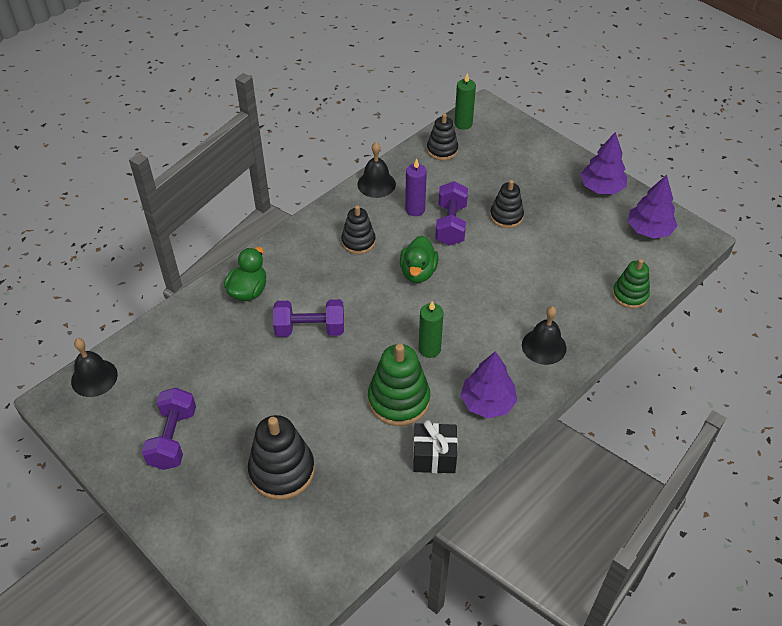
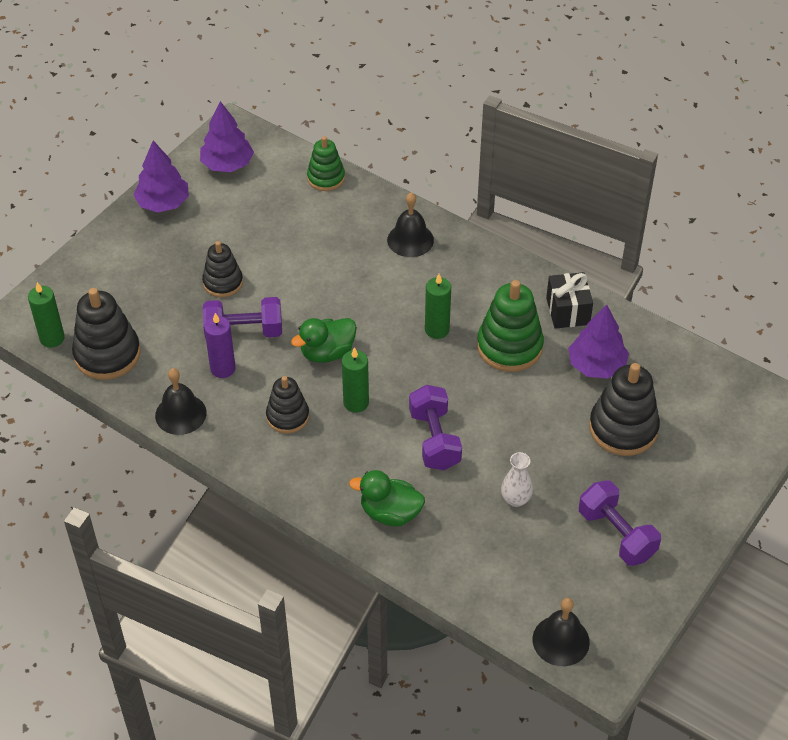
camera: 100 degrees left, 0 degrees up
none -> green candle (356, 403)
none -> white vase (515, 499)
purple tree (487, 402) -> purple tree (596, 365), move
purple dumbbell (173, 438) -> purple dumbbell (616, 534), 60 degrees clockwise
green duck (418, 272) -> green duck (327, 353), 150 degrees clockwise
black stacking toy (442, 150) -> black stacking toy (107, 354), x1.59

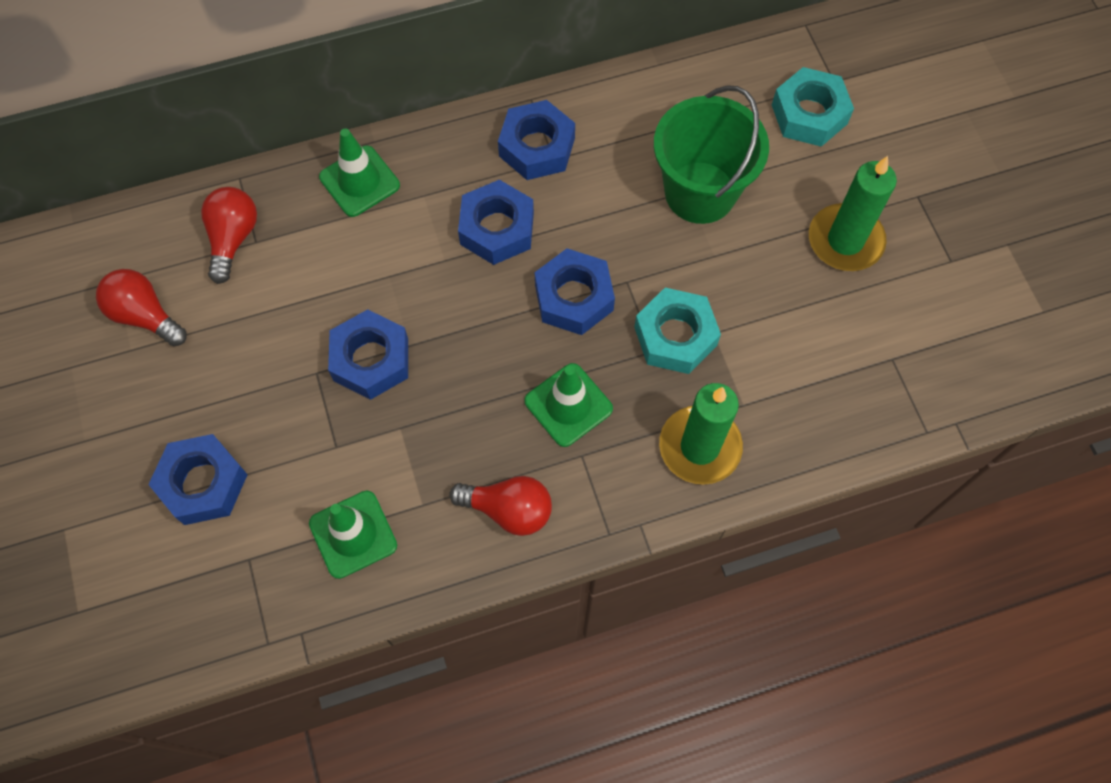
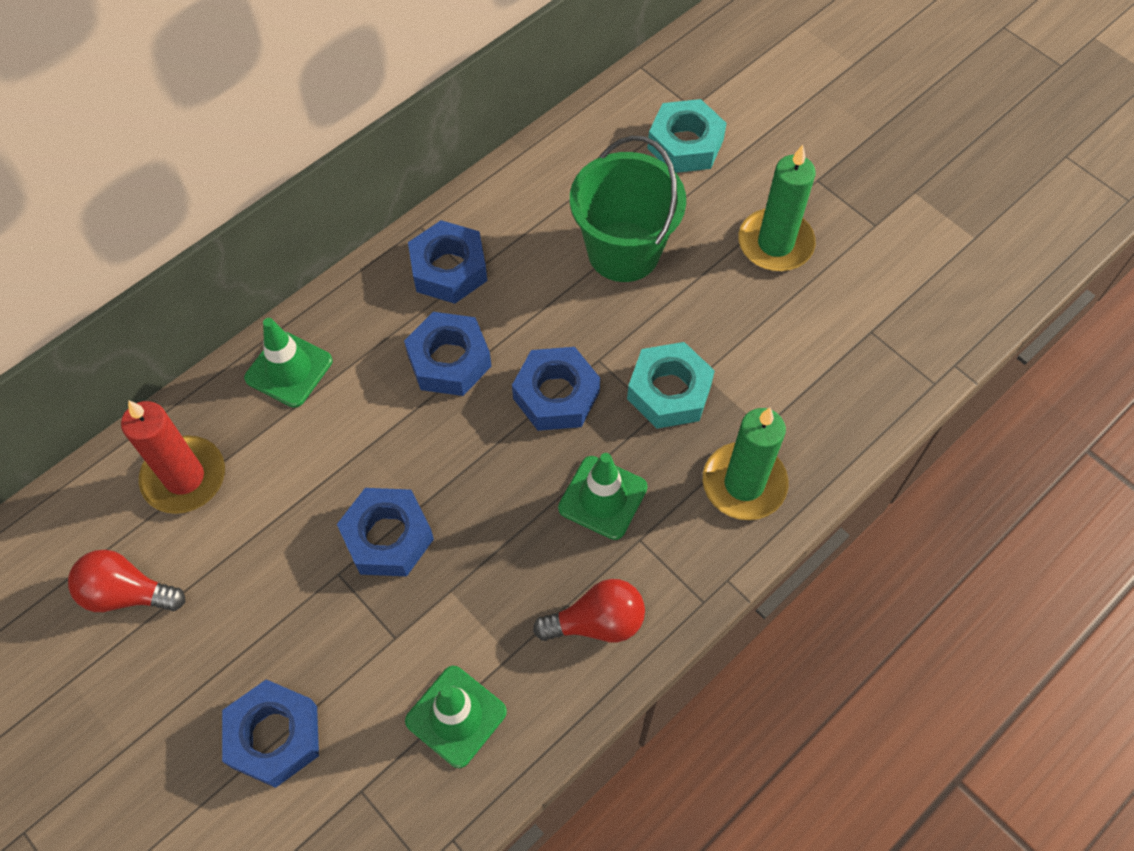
camera: 25 degrees left, 5 degrees down
red light bulb (233, 238) -> red candle (184, 477)

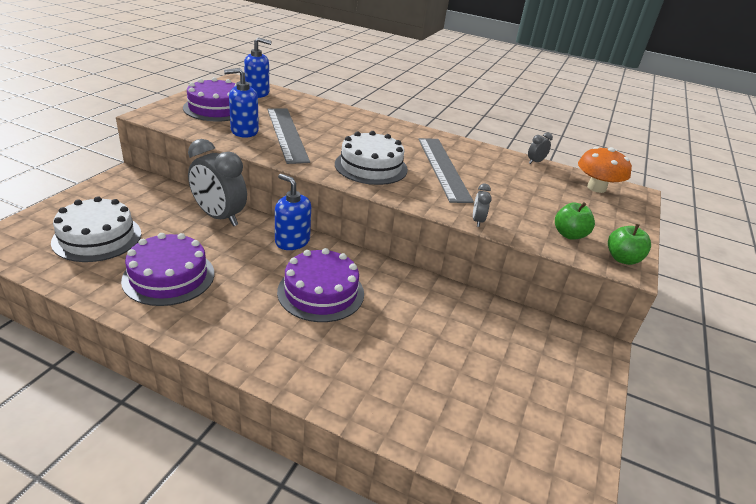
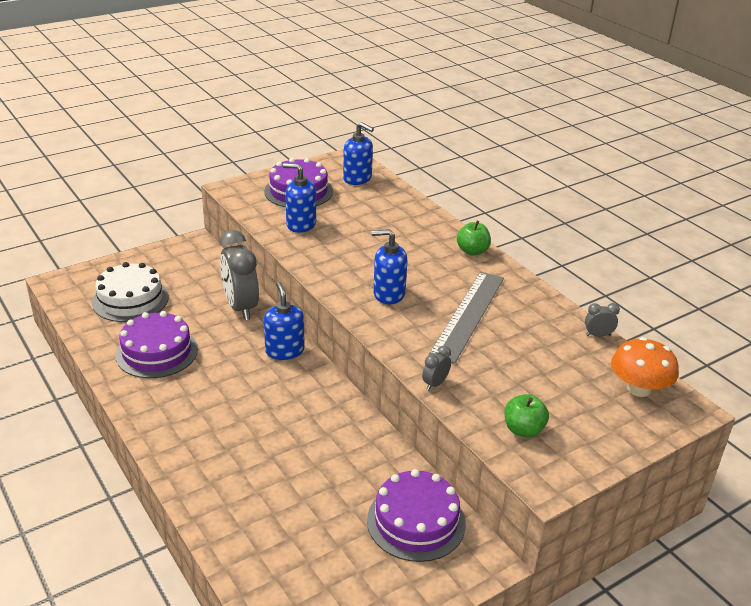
camera: 35 degrees right, 0 degrees up
grey ruler (287, 134) -> none
purple cake (321, 292) -> purple cake (416, 521), move
green apple (622, 259) -> green apple (472, 251), move
white cake (371, 166) -> blue soap dispenser (388, 294)

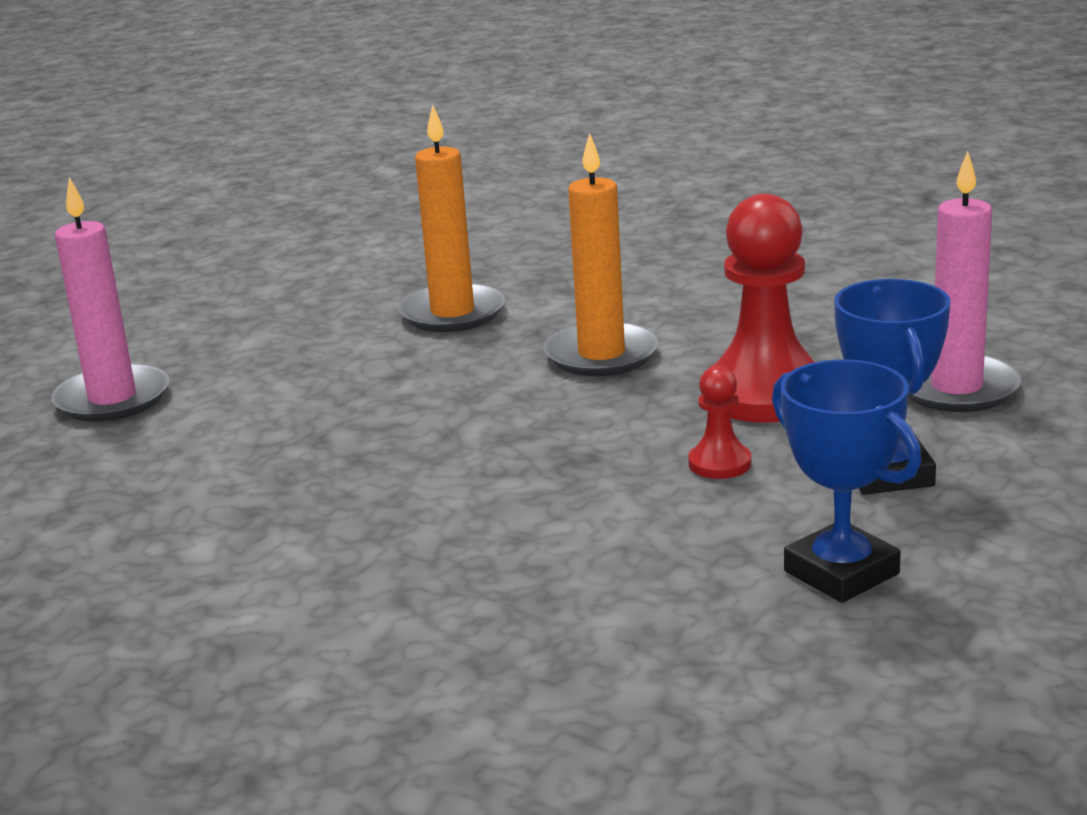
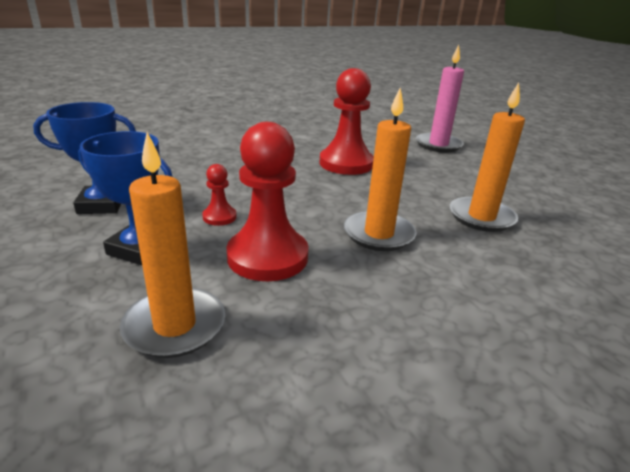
camera: 115 degrees right, 5 degrees up
none -> red pawn (346, 163)
pink candle (956, 388) -> orange candle (175, 326)

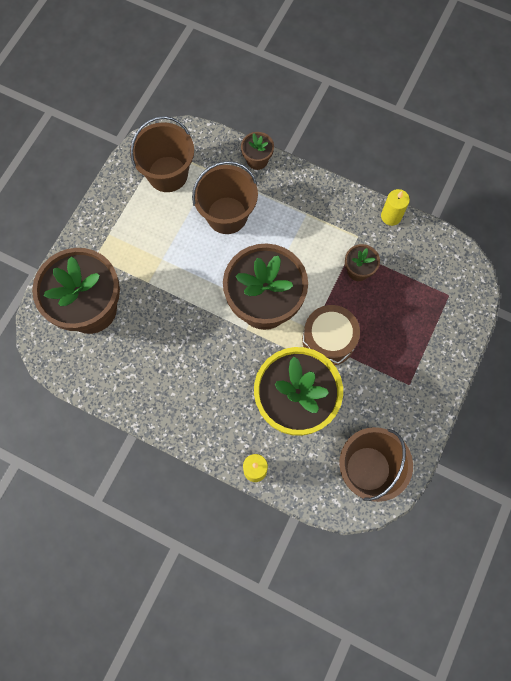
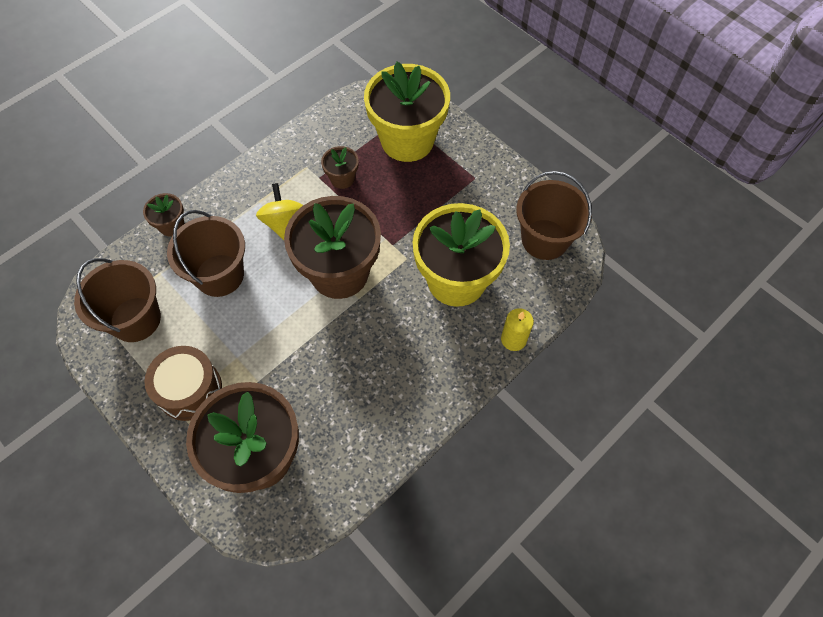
camera: 70 degrees left, 10 degrees down
yellow candle (391, 216) -> none
none -> yellow spinning top (283, 223)
none -> yellow flower pot (407, 140)
brown drum (328, 340) -> brown drum (189, 389), move

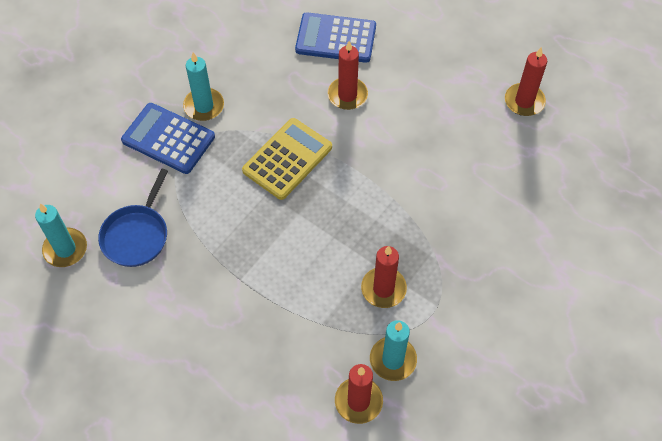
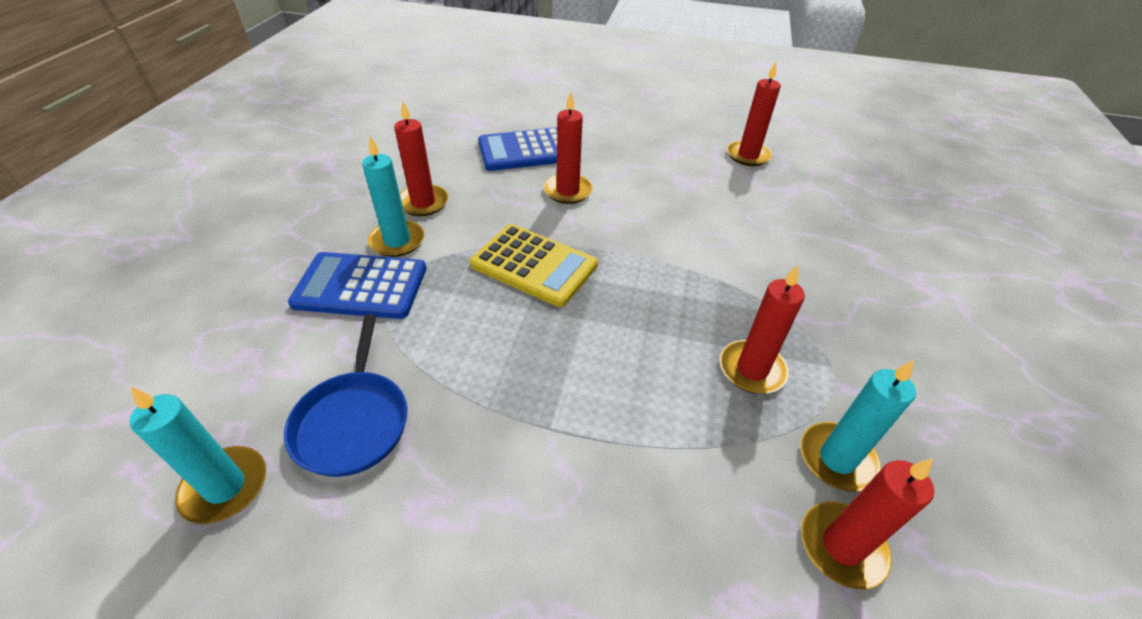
camera: 25 degrees left, 15 degrees down
none -> red candle (423, 203)
yellow calculator (287, 159) -> yellow calculator (534, 265), 105 degrees clockwise

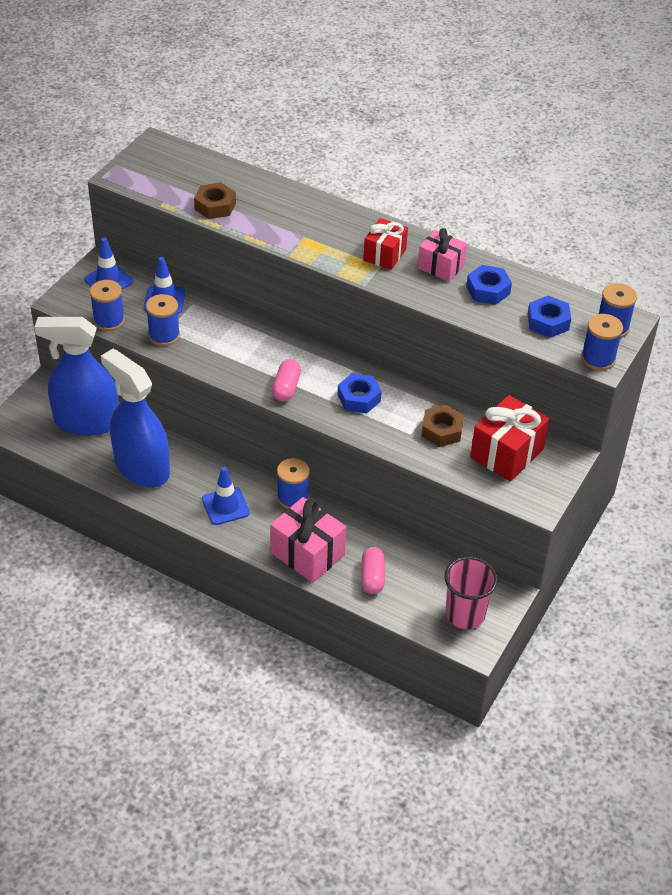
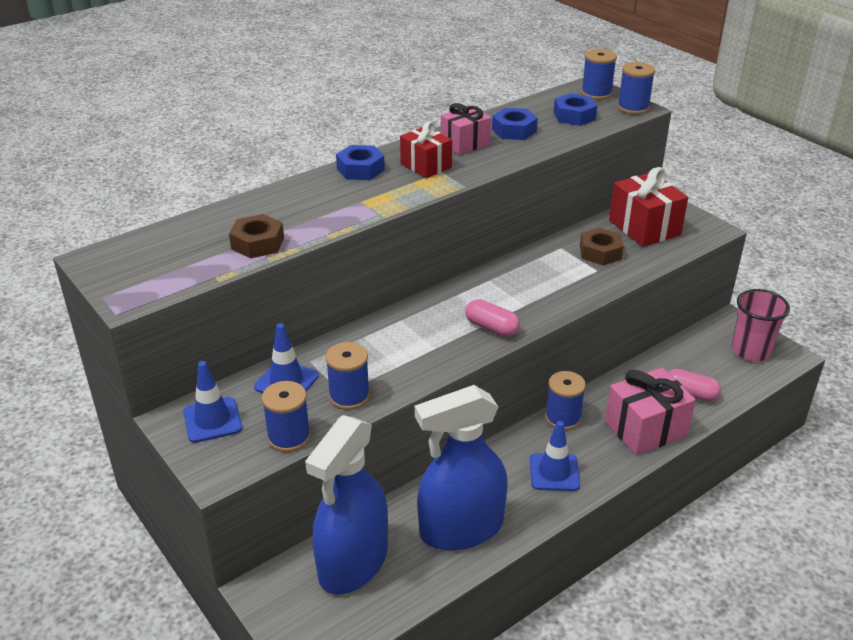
camera: 65 degrees left, 10 degrees down
blue nut (359, 398) -> blue nut (360, 169), move

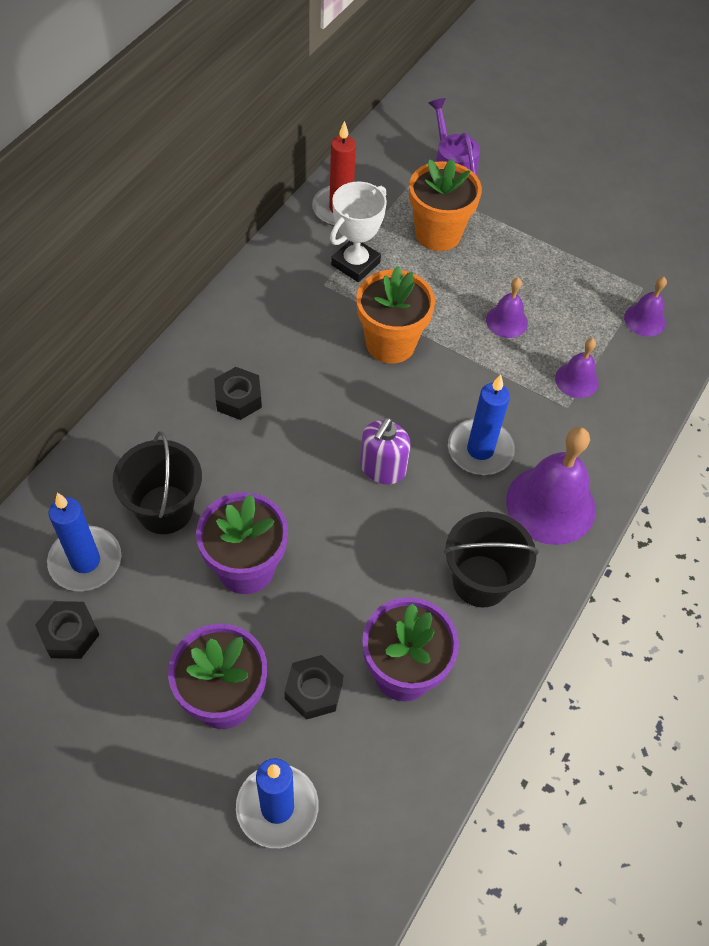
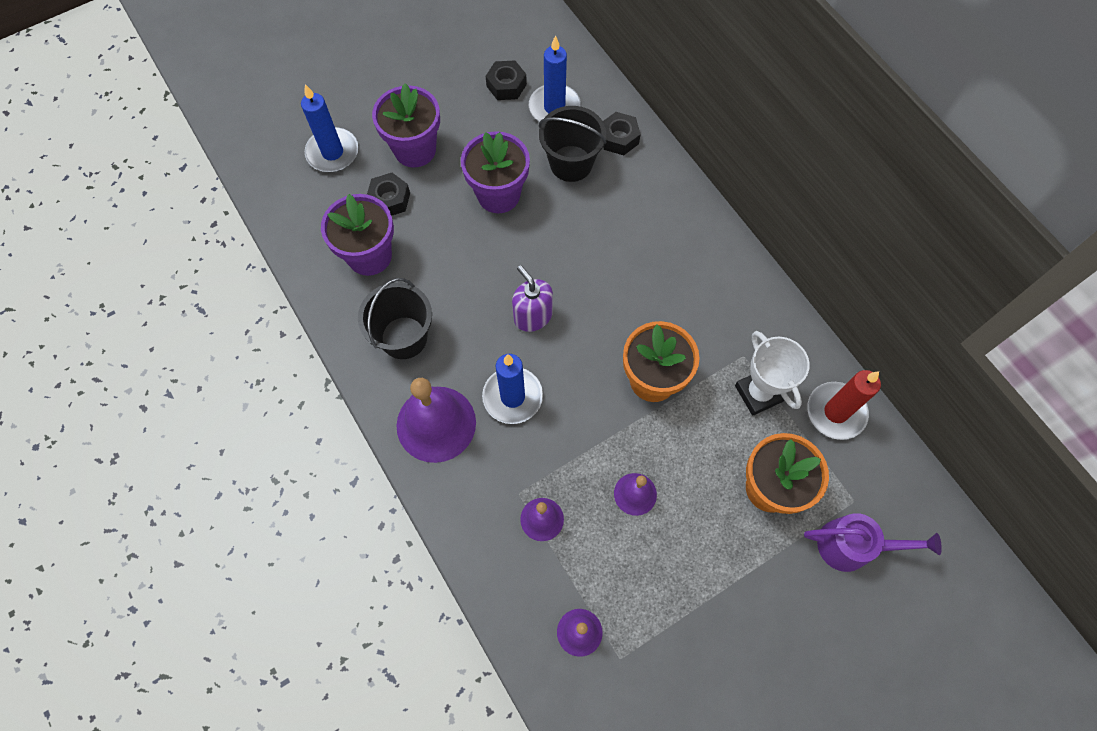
camera: 120 degrees right, 10 degrees up
black nut (238, 398) -> black nut (619, 138), move

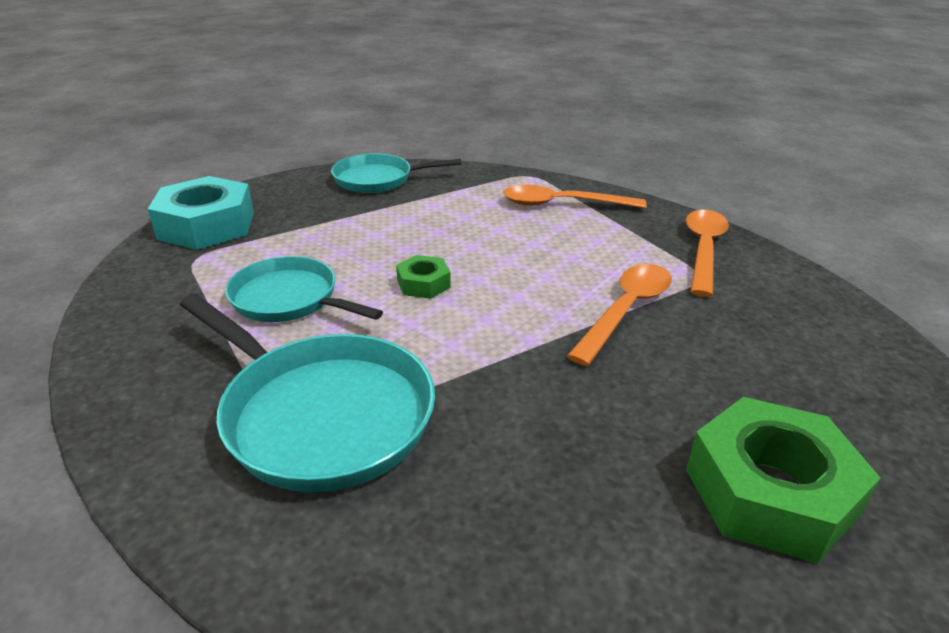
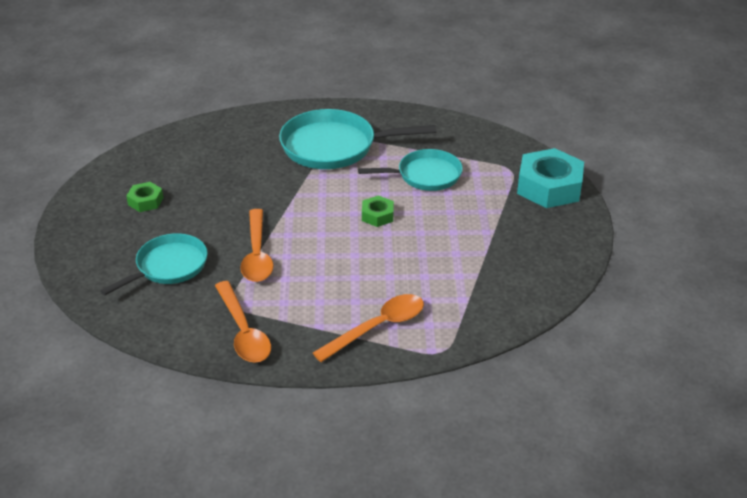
camera: 140 degrees right, 5 degrees up
turquoise pan (378, 179) -> turquoise pan (168, 266), move
green nut (769, 492) -> green nut (145, 201), x0.49

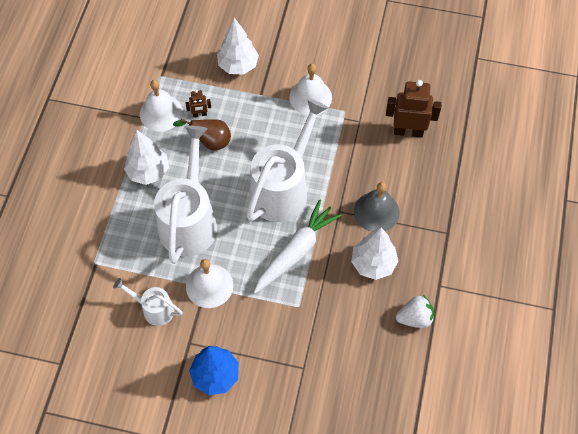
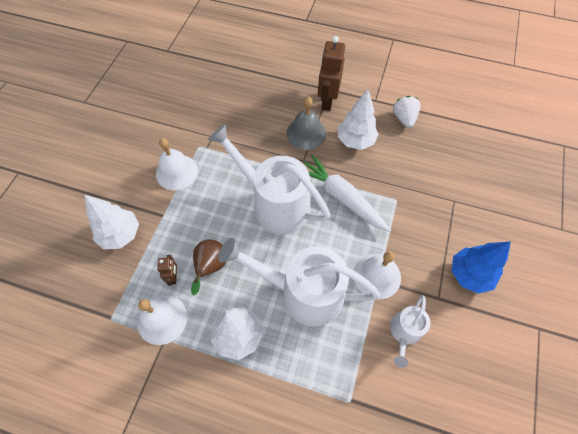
camera: 85 degrees left, 0 degrees up
brown robot (408, 131) -> brown robot (327, 100), move

